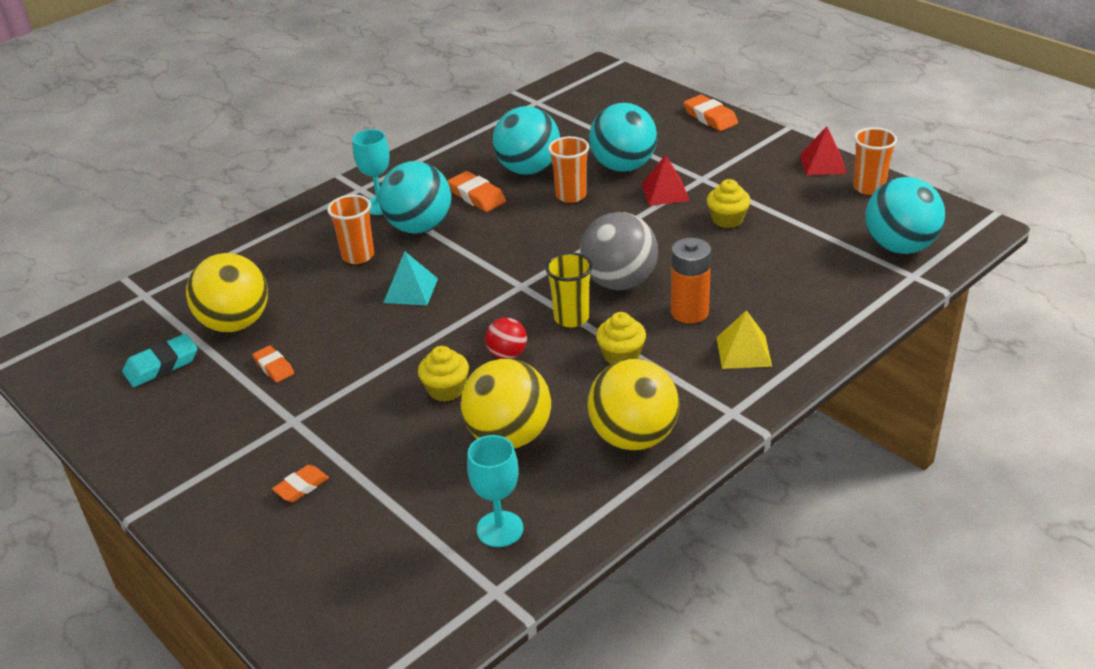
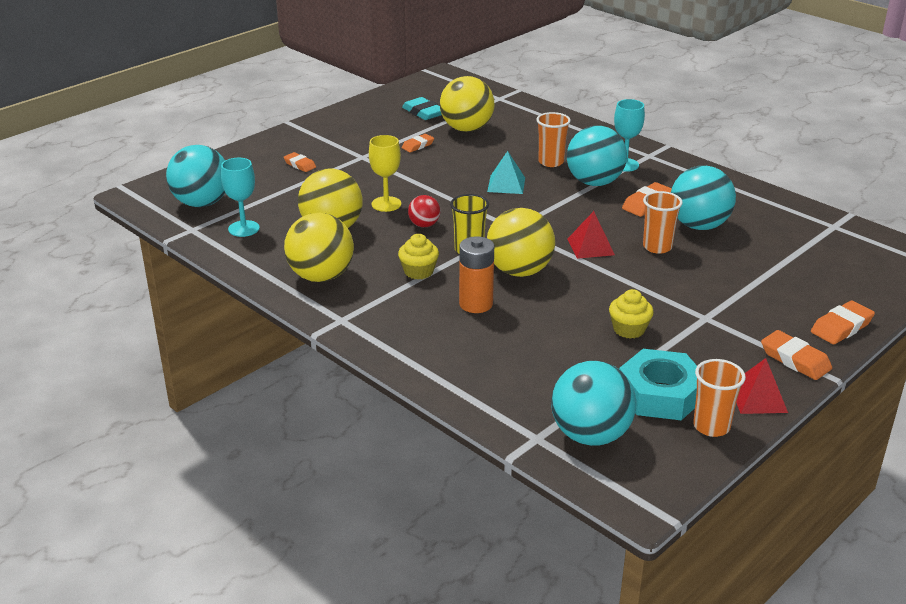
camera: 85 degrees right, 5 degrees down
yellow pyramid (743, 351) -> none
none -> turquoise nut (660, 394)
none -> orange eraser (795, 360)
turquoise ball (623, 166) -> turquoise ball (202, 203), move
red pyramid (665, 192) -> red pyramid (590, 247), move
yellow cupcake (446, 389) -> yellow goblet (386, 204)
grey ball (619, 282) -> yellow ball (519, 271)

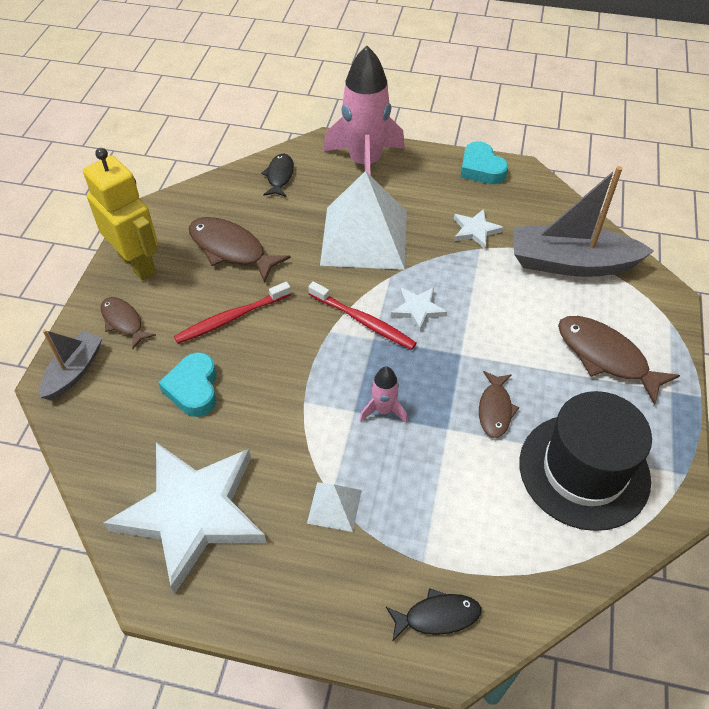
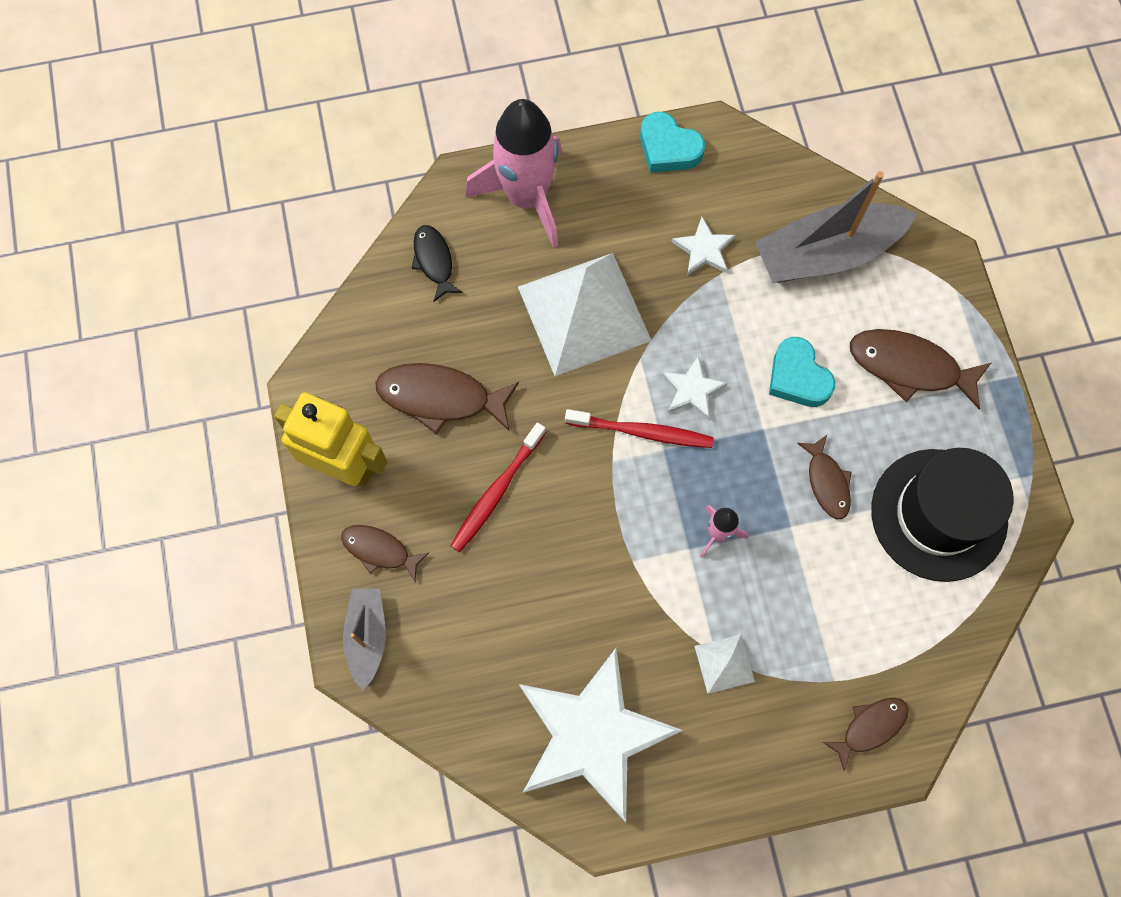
camera: 25 degrees left, 20 degrees up
turquoise heart (193, 389) -> turquoise heart (798, 377), move
black fish (437, 616) -> brown fish (870, 727)

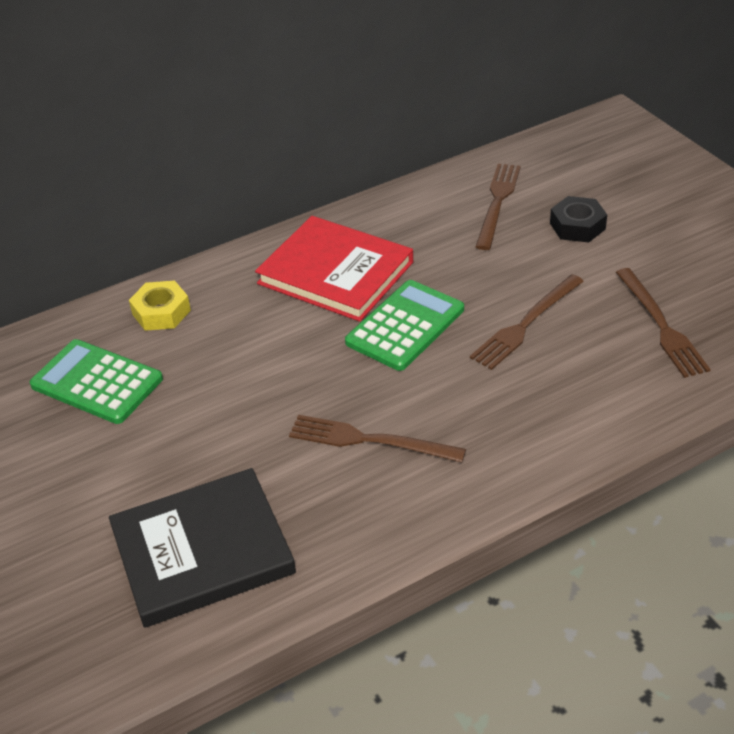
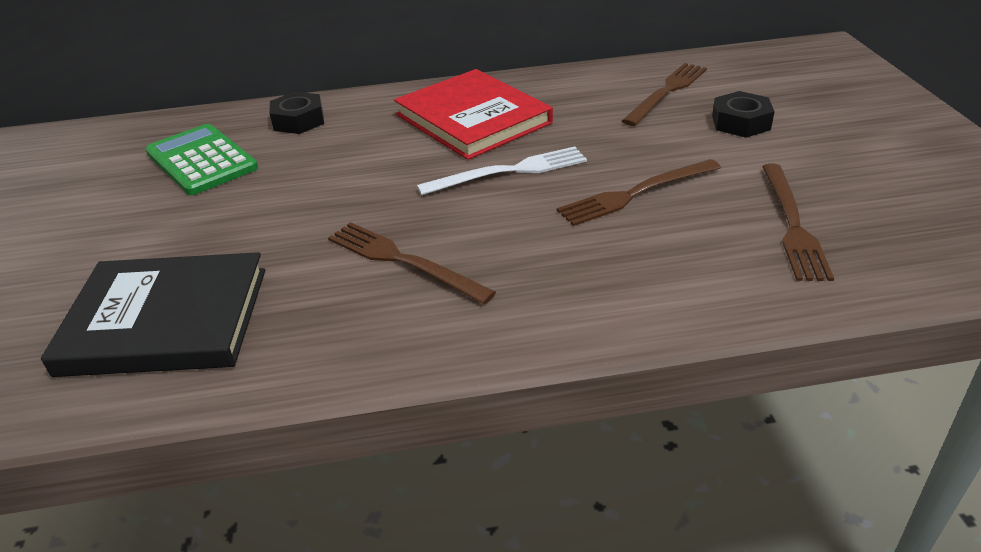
camera: 20 degrees right, 5 degrees down
green calculator (405, 326) -> white fork (509, 171)
yellow nut (161, 312) -> black nut (298, 120)

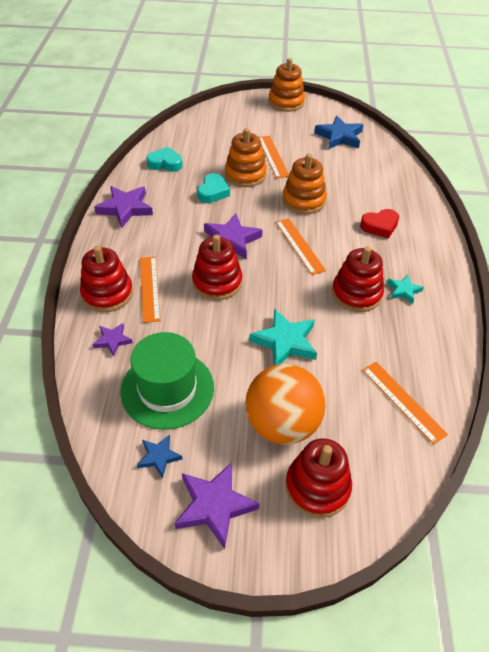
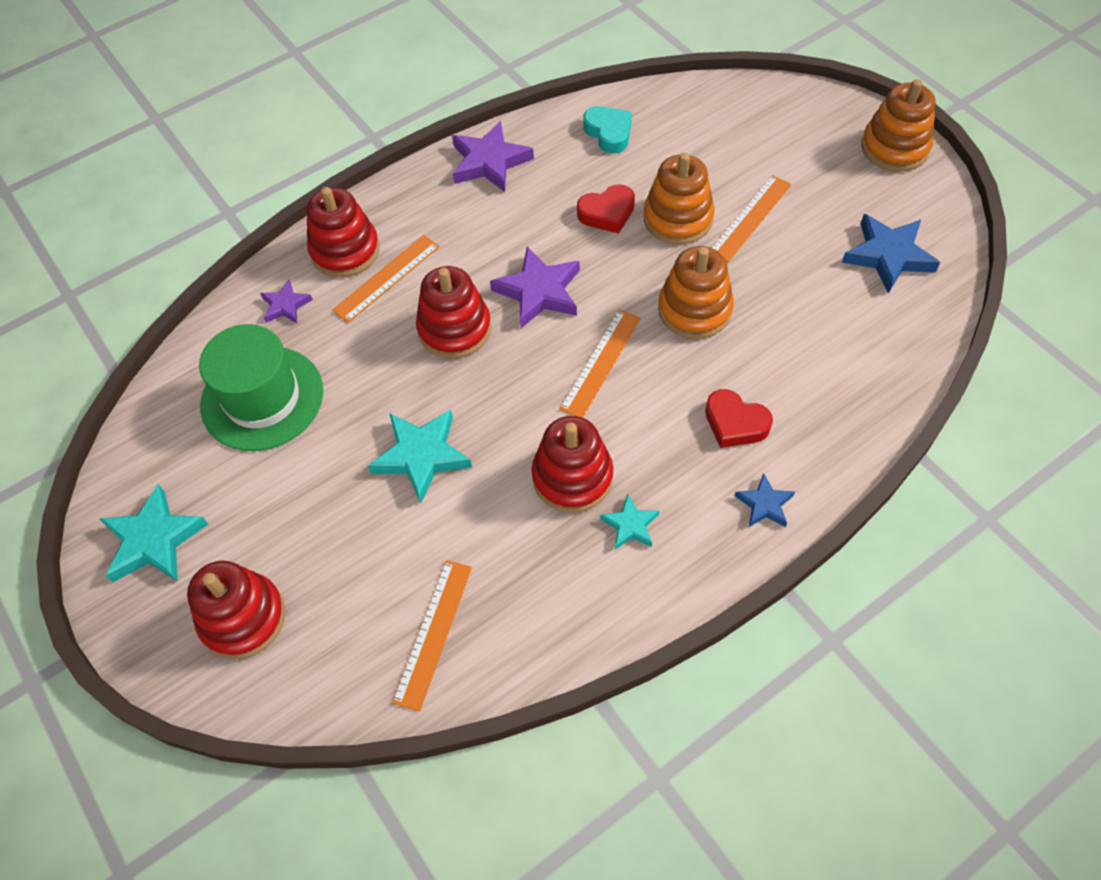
camera: 55 degrees right, 10 degrees up
orange ball (282, 424) -> none
blue star (159, 457) -> blue star (764, 504), move
purple star (214, 506) -> turquoise star (153, 540)
turquoise heart (213, 192) -> red heart (607, 213)

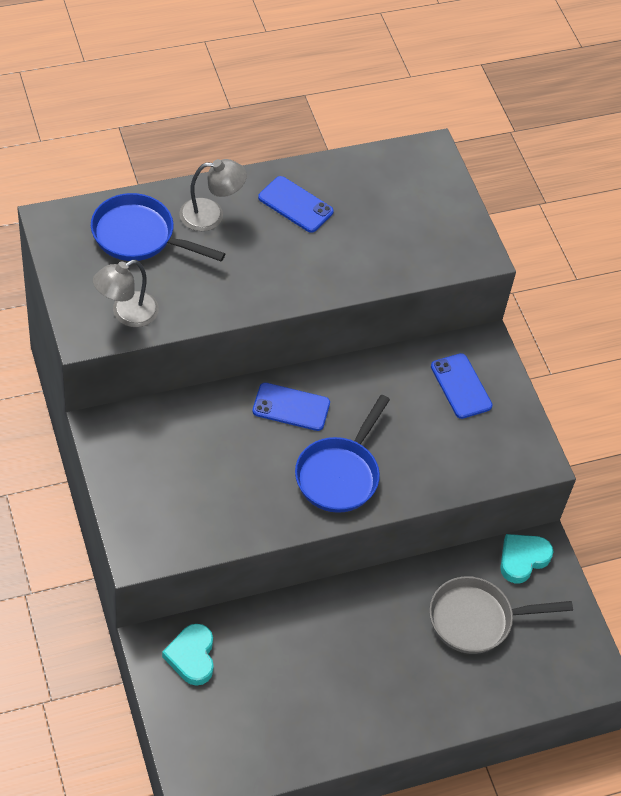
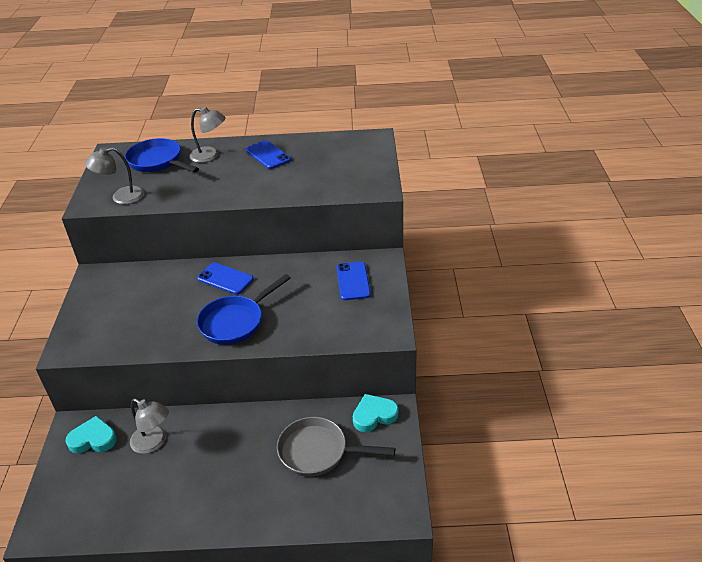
camera: 25 degrees right, 15 degrees down
none -> grey lamp (154, 442)
turquoise heart (192, 656) -> turquoise heart (93, 439), 75 degrees clockwise

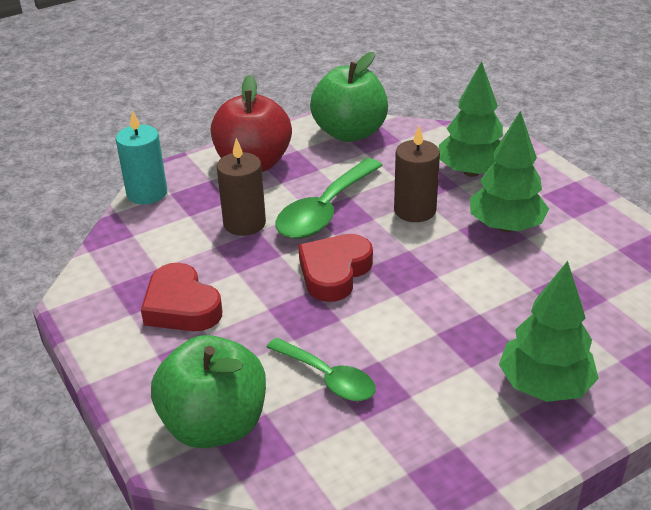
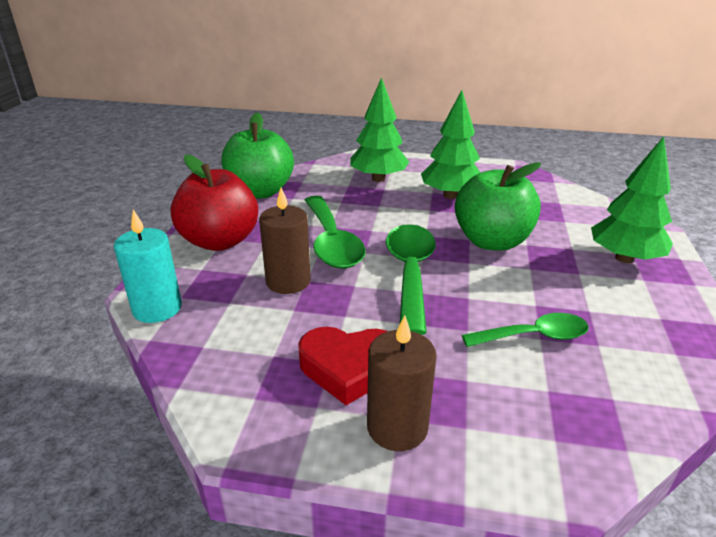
camera: 50 degrees left, 5 degrees down
green apple (215, 425) -> green apple (492, 241), move
brown candle (415, 210) -> brown candle (397, 427), move
red heart (334, 272) -> green spoon (410, 273)

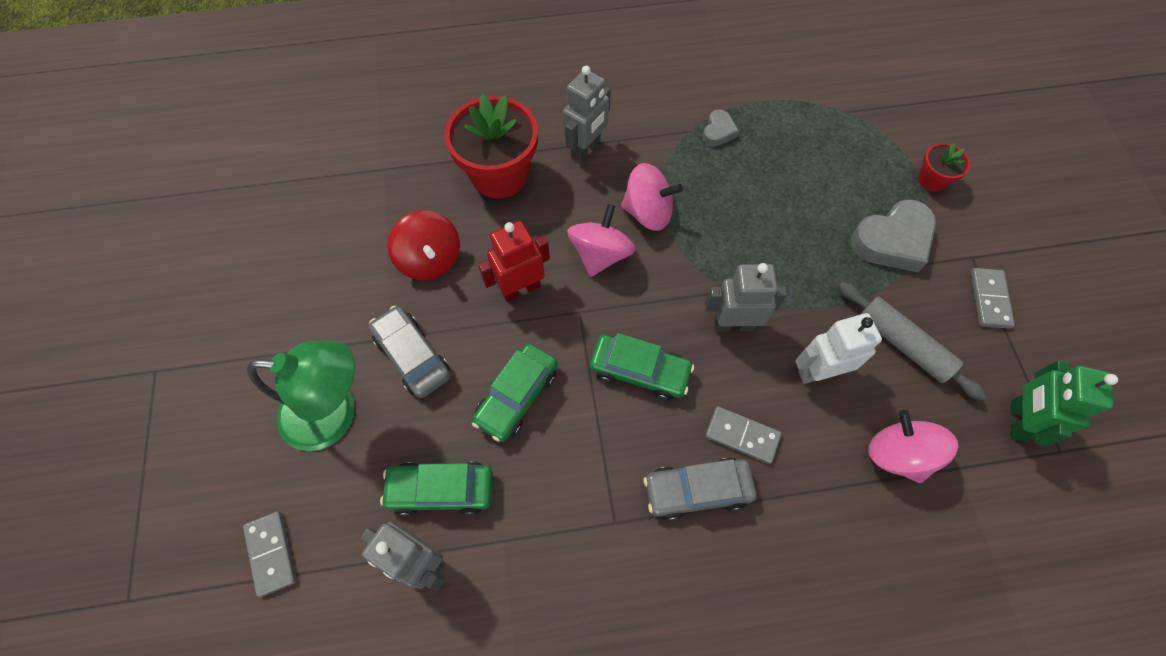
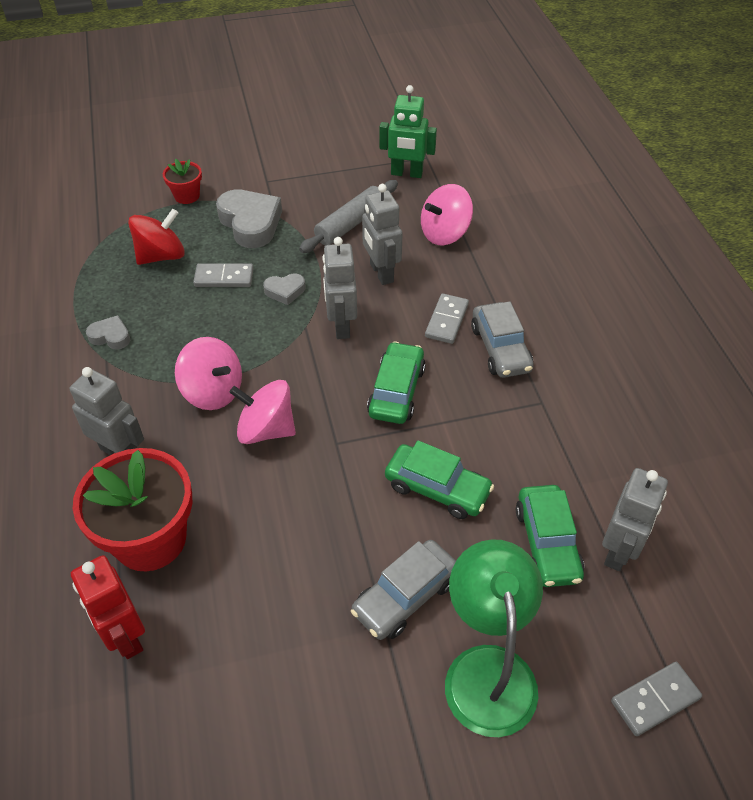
camera: 95 degrees left, 15 degrees down
none -> grey heart (285, 291)
red spinning top (430, 259) -> red spinning top (161, 256), move
red robot (520, 289) -> red robot (125, 636), move
grey domino (989, 299) -> grey domino (224, 278), move
white robot (818, 371) -> grey robot (381, 273)
pink spinning top (648, 212) -> pink spinning top (213, 391), 120 degrees clockwise

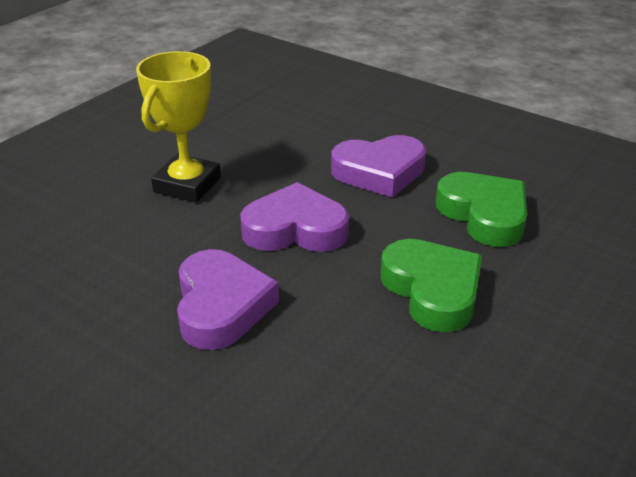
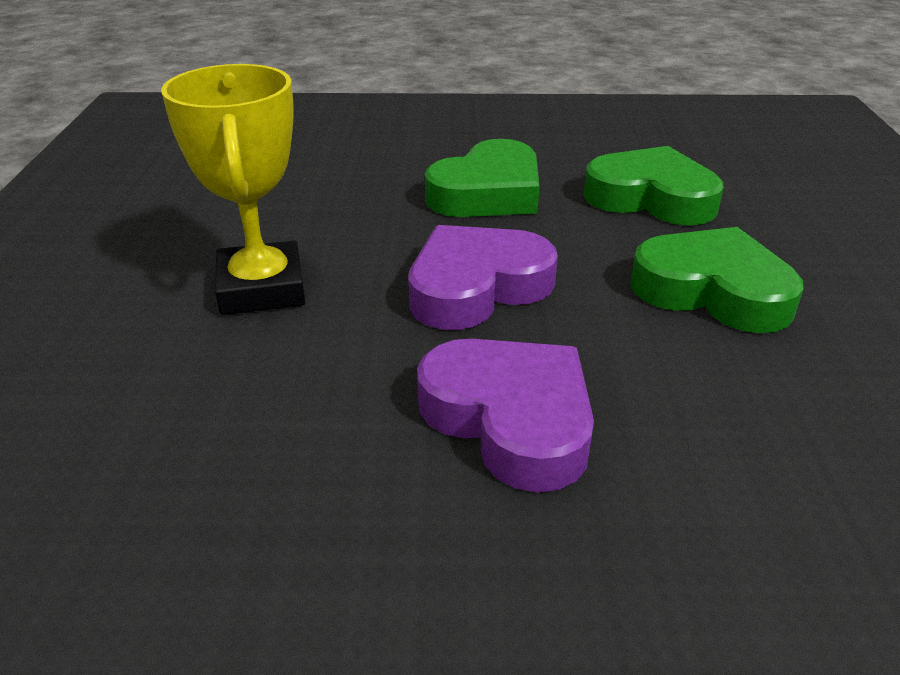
camera: 35 degrees left, 0 degrees up
purple heart (379, 172) -> green heart (488, 193)

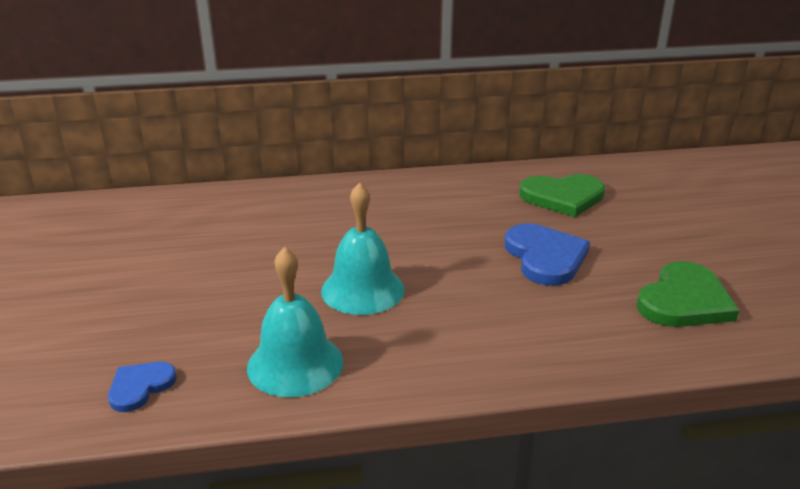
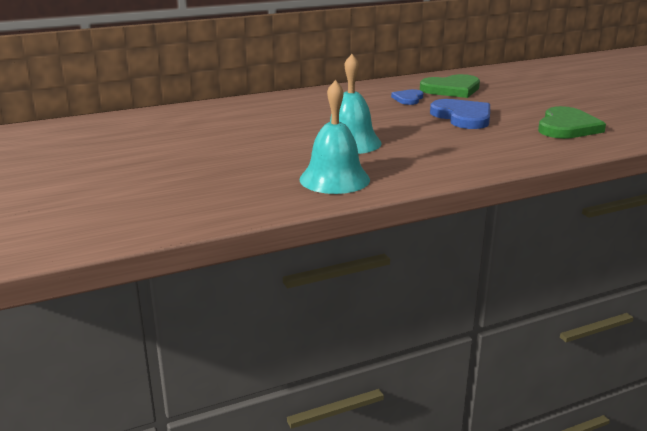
camera: 15 degrees left, 5 degrees down
blue heart (140, 387) -> blue heart (408, 99), move

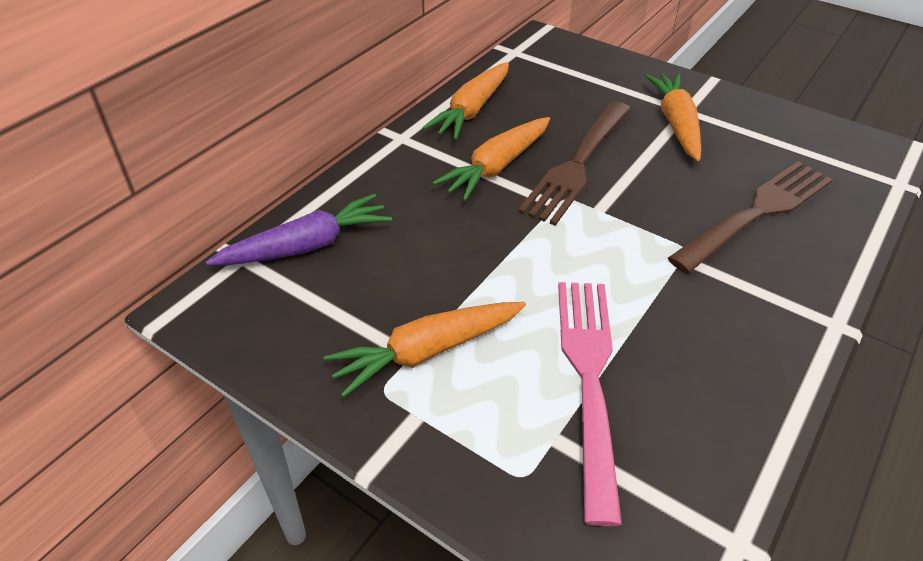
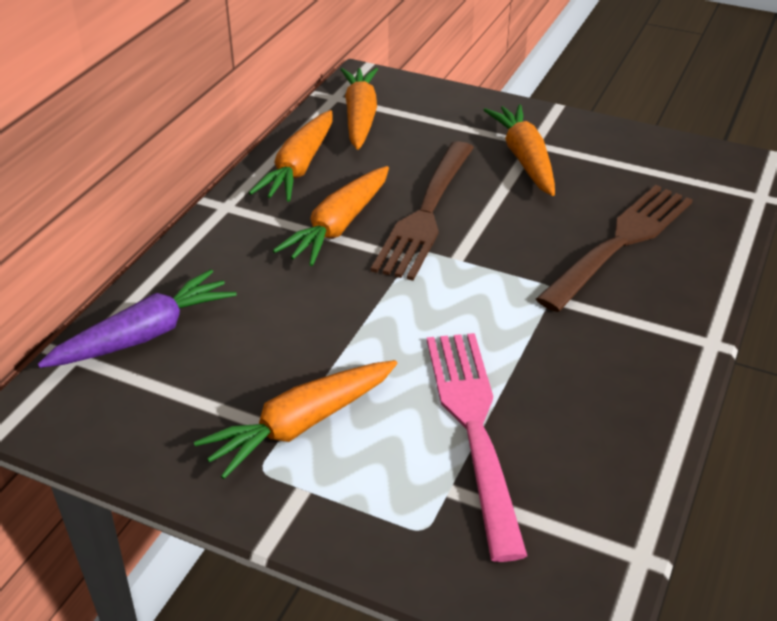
camera: 10 degrees left, 5 degrees down
none -> orange carrot (360, 117)

